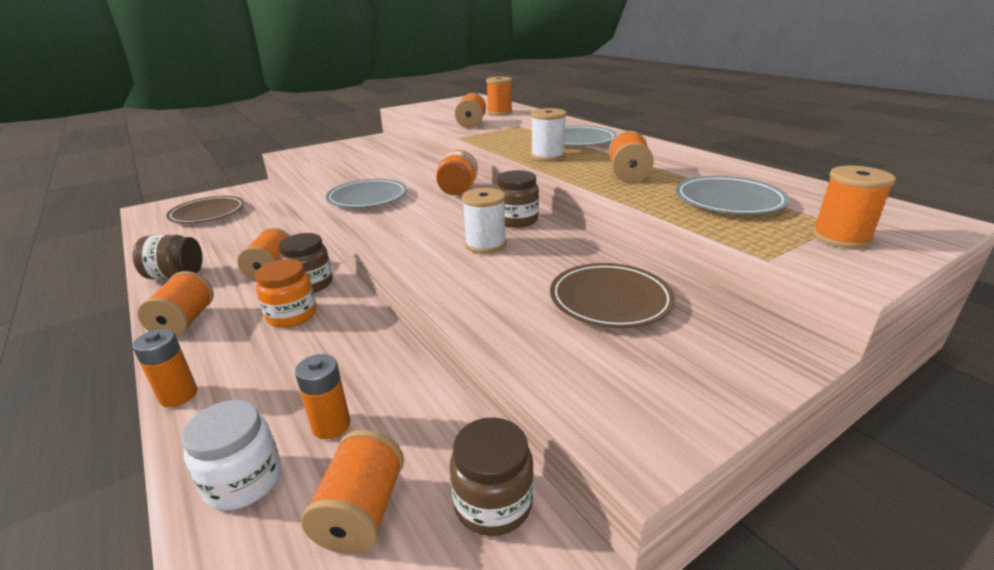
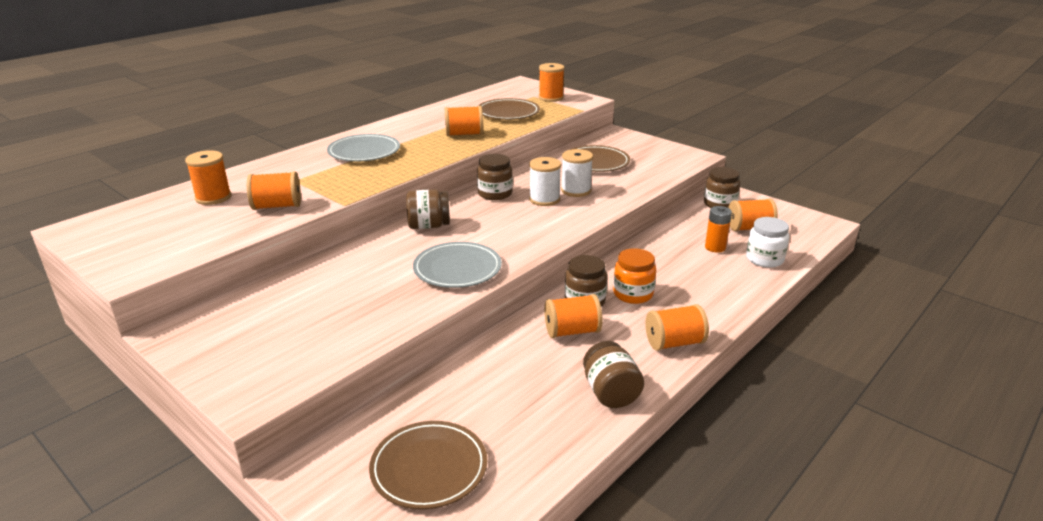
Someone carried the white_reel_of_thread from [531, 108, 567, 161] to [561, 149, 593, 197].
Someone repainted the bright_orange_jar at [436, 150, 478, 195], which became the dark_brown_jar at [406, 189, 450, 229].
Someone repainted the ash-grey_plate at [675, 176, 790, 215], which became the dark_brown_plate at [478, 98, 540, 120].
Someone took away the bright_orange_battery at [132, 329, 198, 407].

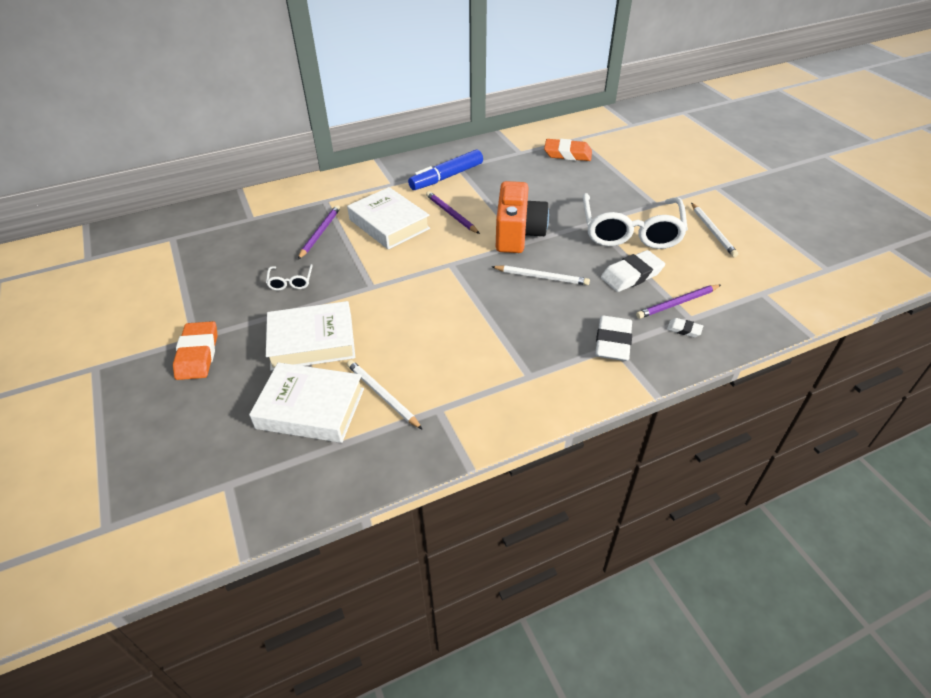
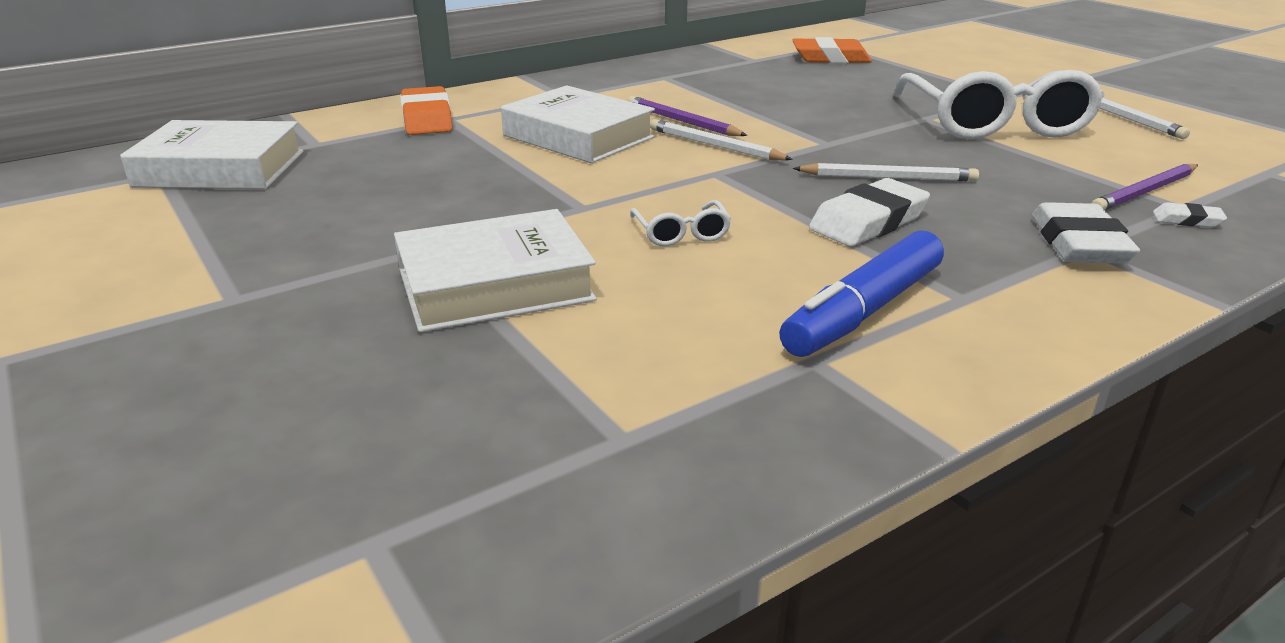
Someone carried the blue_felt_pen from [408, 149, 483, 190] to [779, 230, 944, 357].
Someone took away the bright_orange_camera at [496, 181, 549, 253].
Someone took away the royal_purple_pencil at [298, 205, 340, 259].
Someone carried the white_pencil_eraser from [601, 250, 665, 292] to [809, 178, 930, 246].
Someone carried the white_glasses from [266, 264, 313, 291] to [630, 200, 731, 246].
Someone carried the bright_orange_pencil_eraser from [173, 321, 217, 380] to [400, 86, 453, 135].
Someone carried the white_pencil from [347, 360, 423, 430] to [650, 119, 793, 160].
Someone carried the white_hardback from [249, 362, 364, 443] to [120, 120, 304, 189].

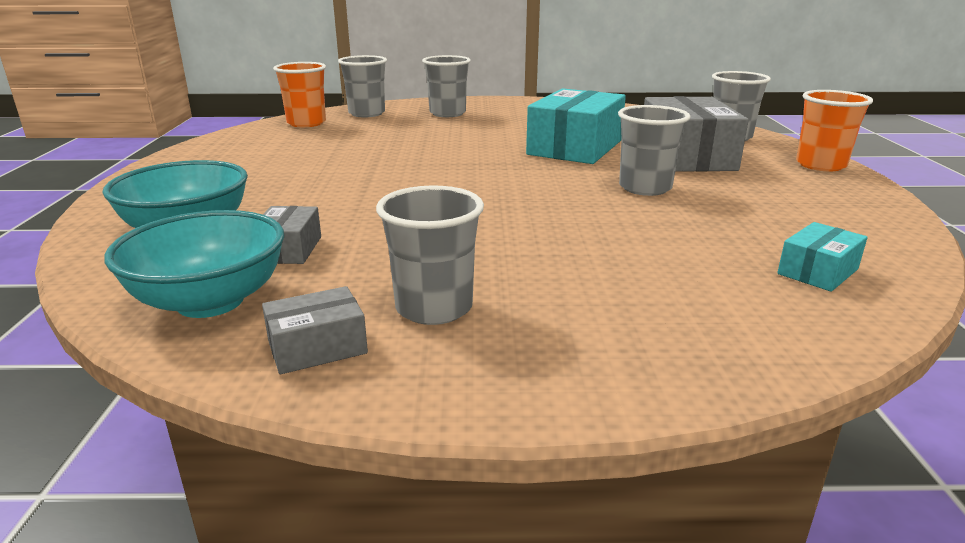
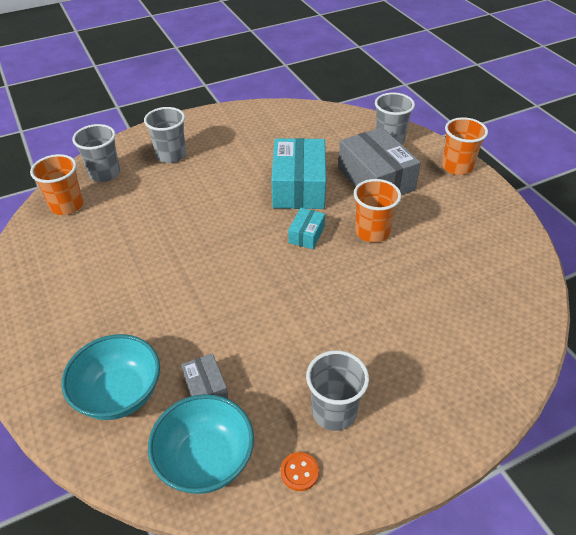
Someone repainted the ash-grey_beaker at [618, 105, 691, 196], which became the bright_orange_beaker at [354, 179, 401, 243].
Someone carried the teal_box from [777, 222, 868, 292] to [288, 208, 325, 249].
Someone swapped the ash-grey_box at [262, 286, 368, 374] for the bright_orange_shirt_button at [281, 452, 319, 491].

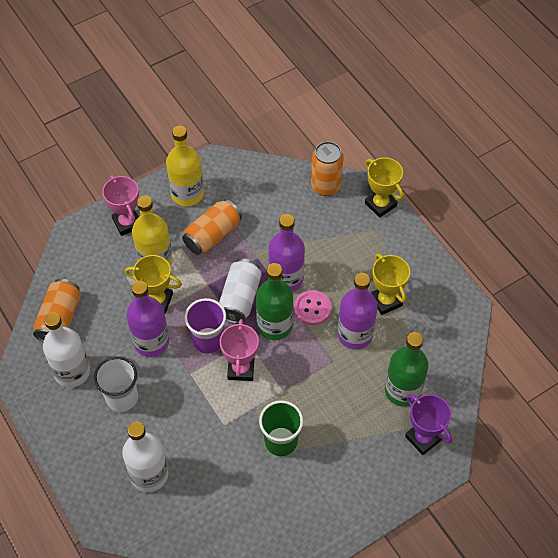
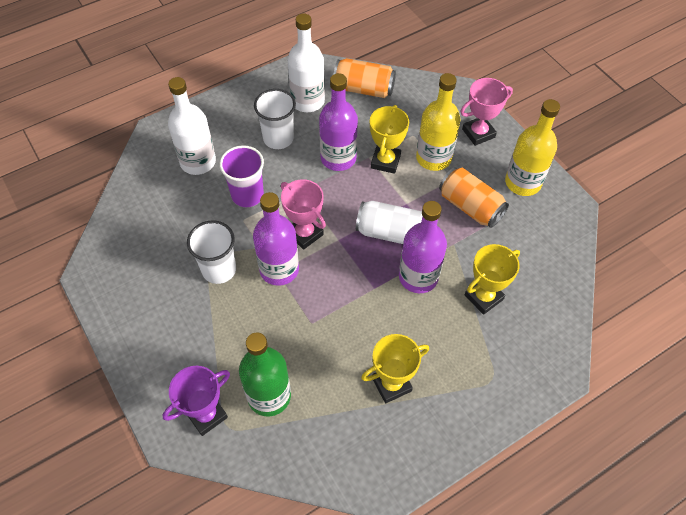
Someone took away the bright_orange_soda_can at [311, 141, 344, 196].
Someone carried the yellow_prize_cup from [365, 157, 404, 218] to [465, 244, 520, 315].
Someone took away the leaf-green_bottle at [256, 263, 293, 340].
Someone carried the royal_purple_bottle from [337, 273, 378, 349] to [253, 192, 299, 286].
Someone took away the rose-pink_shirt_button at [294, 290, 332, 325].
Someone carried the royal_purple_beaker from [184, 298, 226, 354] to [219, 145, 264, 207].
Someone rotated the rose-pink_prize_cup at [220, 319, 259, 381] by 45 degrees clockwise.
Someone repainted the leaf-green_beaker at [259, 400, 303, 456], which became the white_beaker at [187, 220, 236, 284].

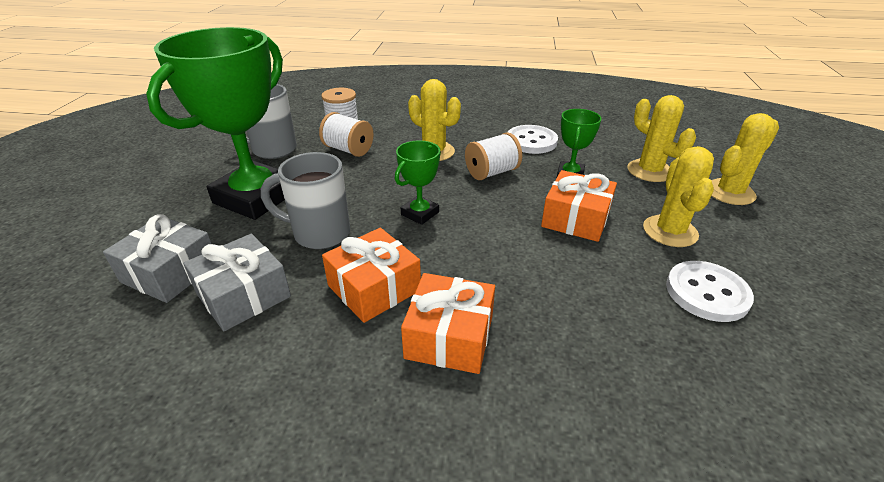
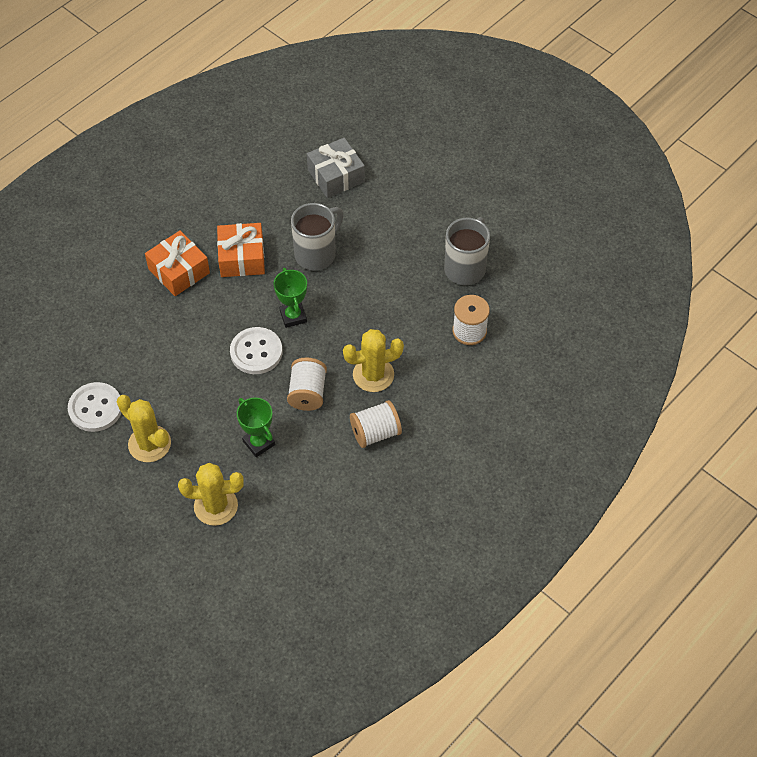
Someone took away the leaf-green_prize_cup at [146, 27, 285, 220].
Someone carried the white_reel_of_thread from [319, 112, 374, 157] to [350, 400, 402, 448].
Someone took away the yellow_prickly_plant at [711, 113, 779, 205].
Someone carried the white_shirt_button from [508, 125, 558, 154] to [230, 327, 282, 374].
Someone took away the bright_orange_wrapped_gift at [541, 170, 617, 242].
Someone took away the ash-grey_wrapped_gift at [183, 234, 291, 331].

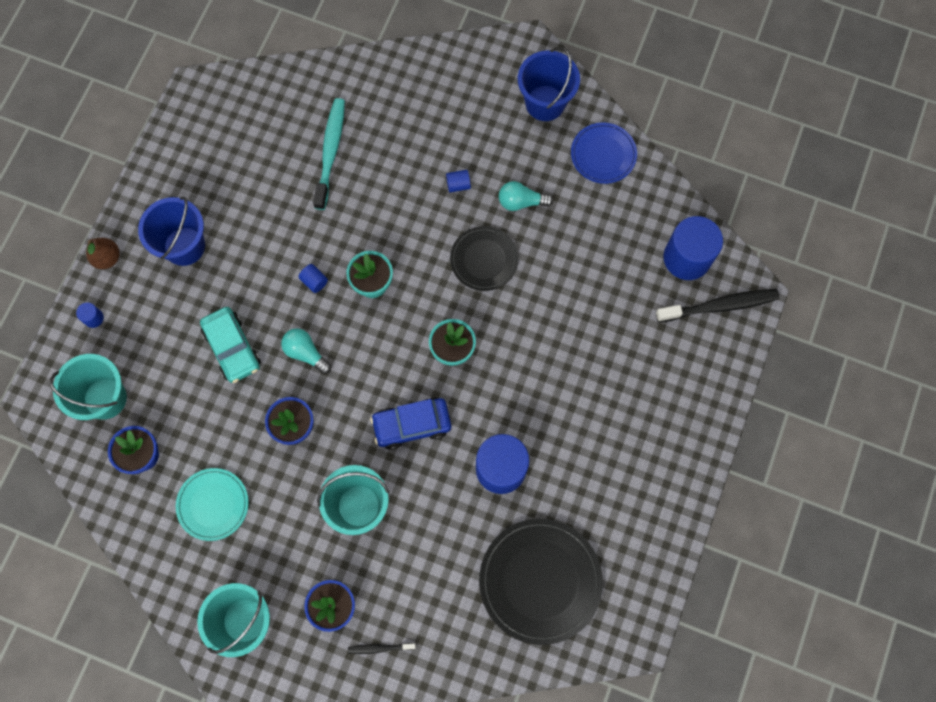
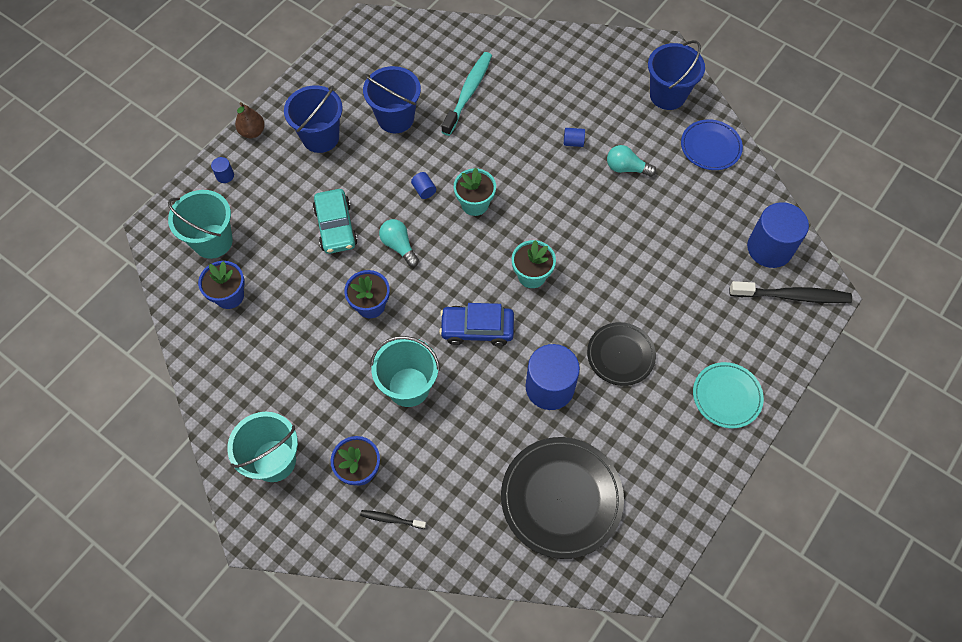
Someone carried the black_plate from [450, 226, 519, 291] to [587, 322, 656, 386].
Someone carried the teal_plate from [176, 468, 249, 541] to [693, 362, 764, 428].
Someone put down the blue_bucket at [363, 66, 421, 133].

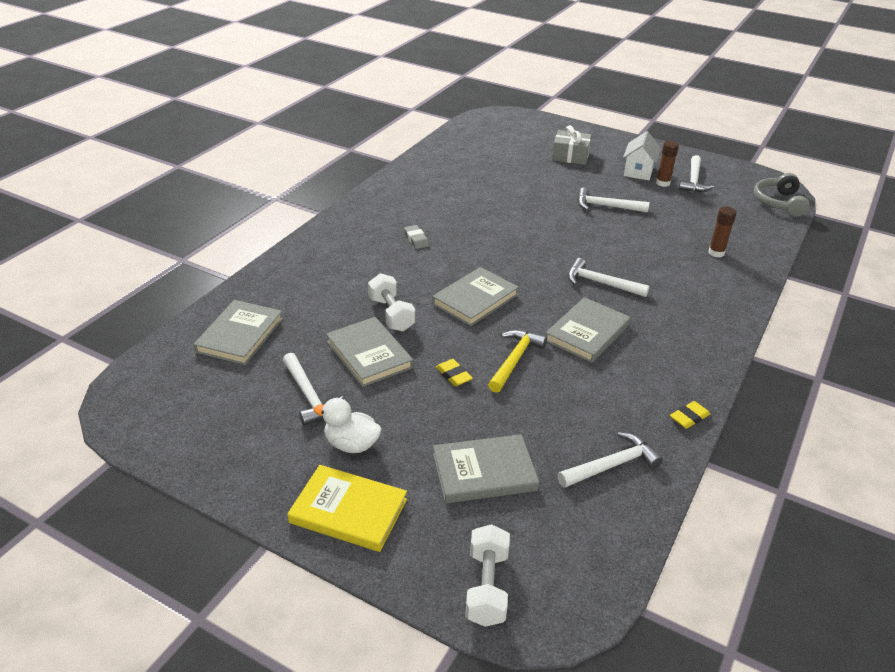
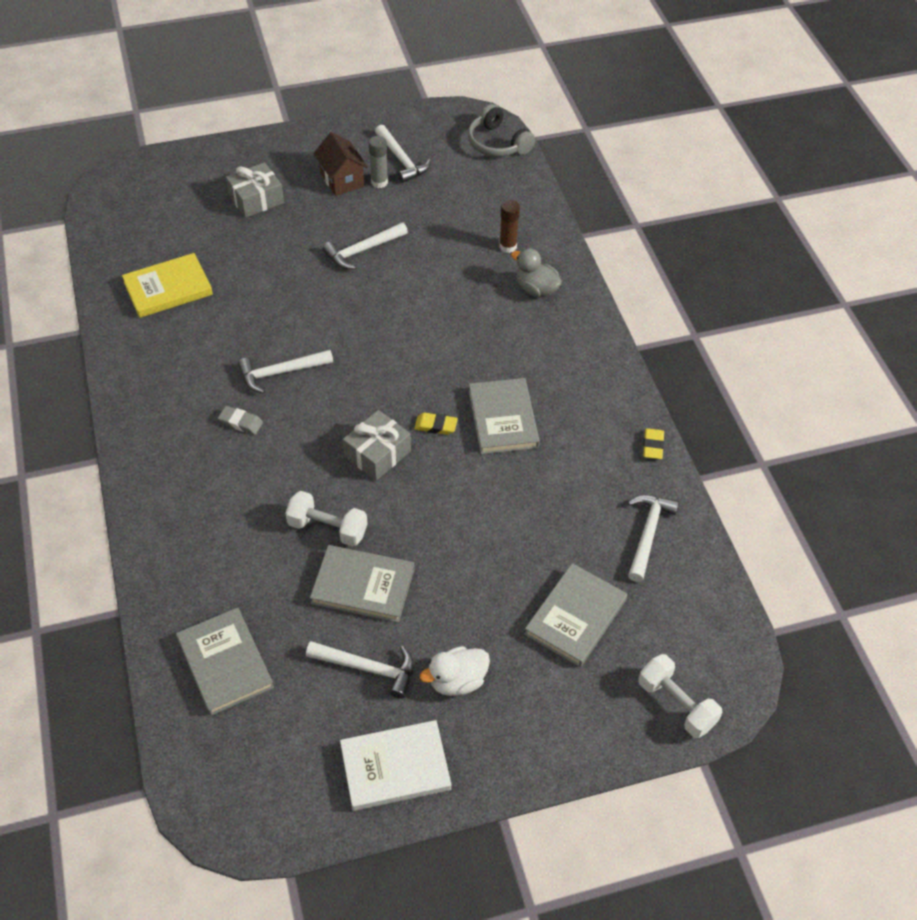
Someone repainted the white_cottage at [623, 131, 661, 180], which became the dark_brown_cottage at [314, 132, 368, 196].
Someone repainted the dark_brown_glue_stick at [656, 141, 679, 187], which became the ash-grey_glue_stick at [369, 136, 388, 188].
Someone carried the white_hammer from [568, 258, 650, 297] to [238, 349, 333, 394].
Someone swapped the ash-grey_hardback at [432, 267, 519, 326] for the ash-grey_wrapped_gift at [343, 410, 411, 481].
Someone took away the yellow_hammer at [488, 330, 547, 393].
Someone carried the yellow_pencil_eraser from [436, 359, 473, 386] to [414, 412, 458, 435].
Someone carried the yellow_hardback from [288, 465, 407, 552] to [122, 253, 213, 318].
Someone put down the ash-grey_duck at [511, 248, 562, 298].
Someone put down the white_hardback at [340, 720, 451, 811].

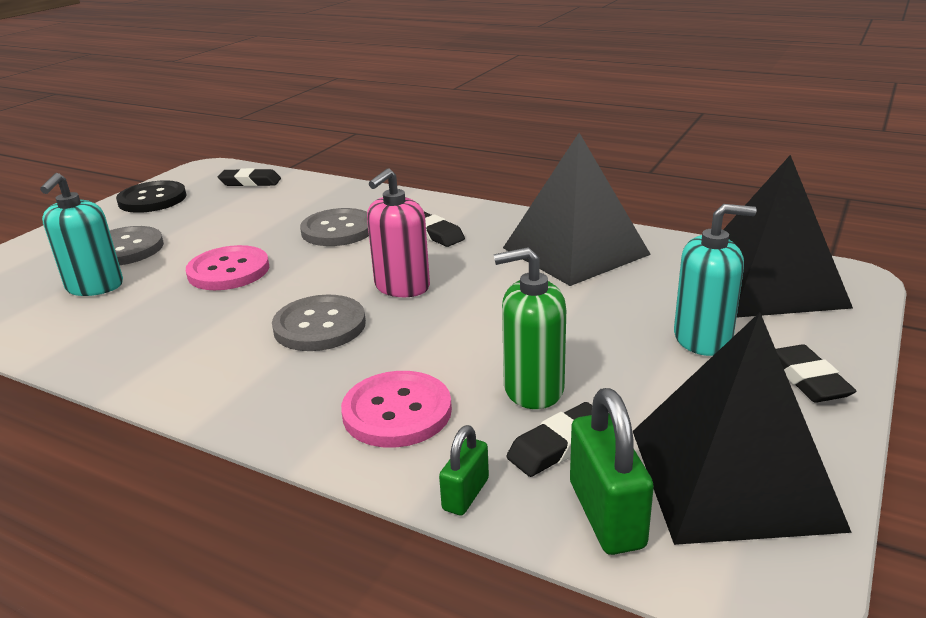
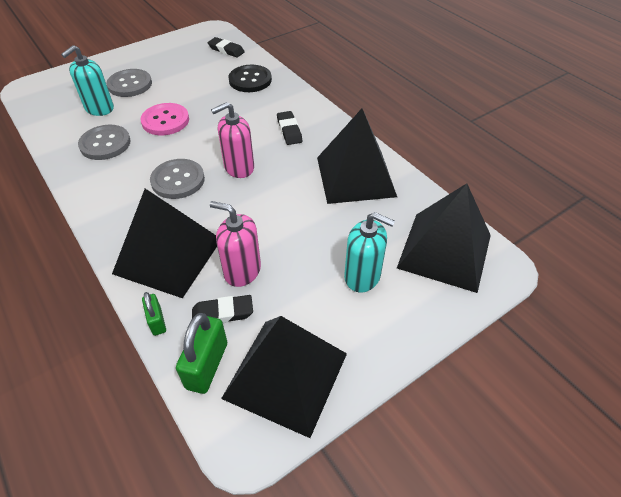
Someone carried the black_shirt_button from [116, 180, 186, 213] to [228, 65, 272, 92].
Someone carried the ash-grey_shirt_button from [300, 208, 369, 246] to [78, 125, 131, 160].
Someone repainted the leaf-green_soap_pump at [494, 247, 566, 409], which became the rose-pink_soap_pump at [210, 201, 261, 287].
Someone took away the black_pencil_eraser at [776, 344, 856, 403].
Someone swapped the rose-pink_shirt_button at [341, 371, 452, 448] for the black_solid_pyramid at [112, 189, 217, 298].
Someone rotated the leaf-green_lock at [439, 425, 489, 515] by 75 degrees counterclockwise.

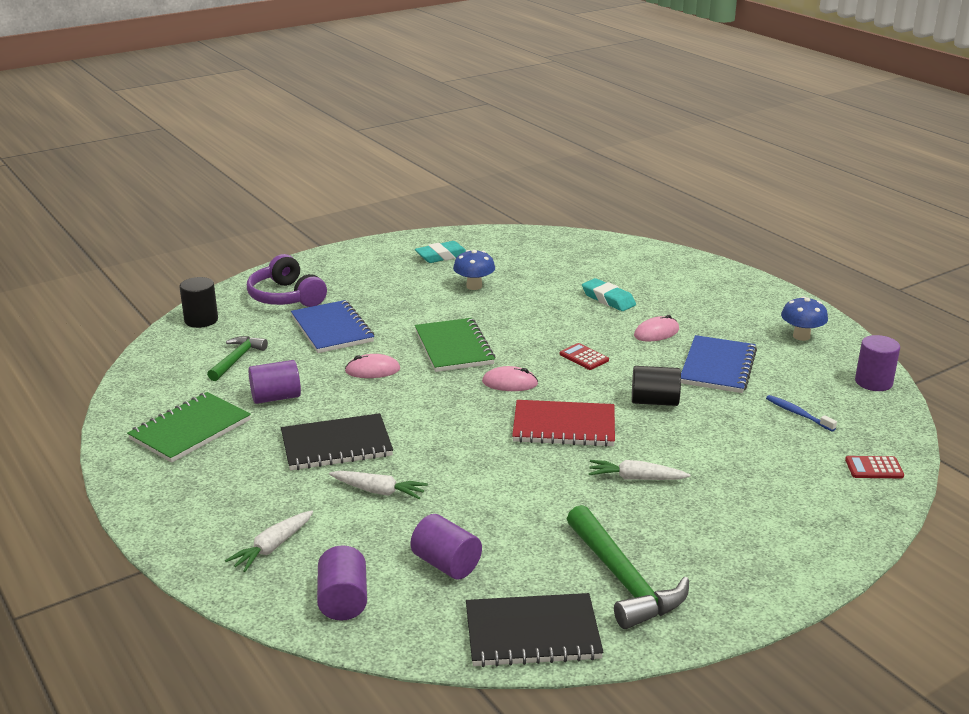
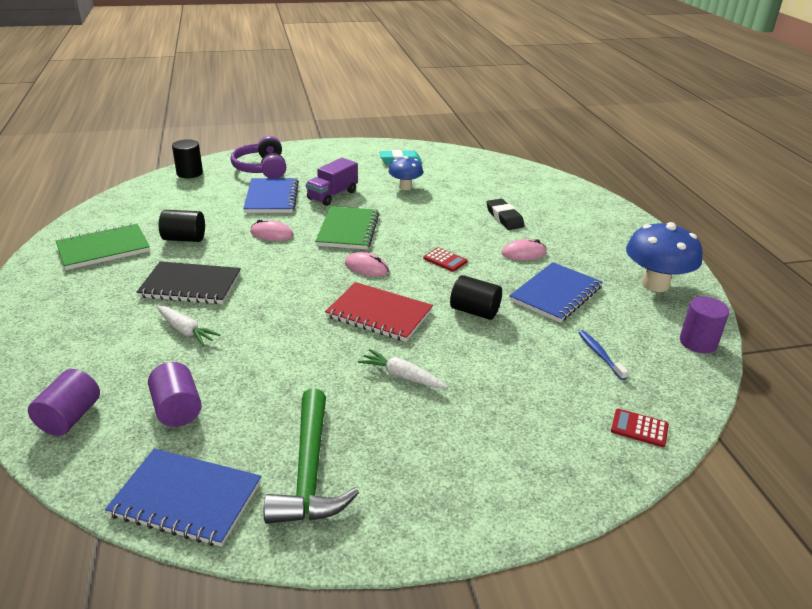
Someone repainted the teal_pencil_eraser at [582, 278, 636, 311], which became the black_pencil_eraser at [486, 199, 525, 230].
Someone scaled the blue_mushroom at [781, 296, 828, 341] by 1.67.
Someone took away the leaf-green_hammer at [207, 336, 268, 381].
Someone rotated the red_calculator at [560, 343, 609, 370] by 150 degrees clockwise.
Someone repainted the royal_purple_cylinder at [248, 360, 301, 404], which became the black_cylinder at [159, 210, 205, 242].
Someone took away the white_root_vegetable at [225, 510, 313, 572].
Someone repainted the black_notebook at [466, 593, 604, 667], which became the blue_notebook at [105, 448, 261, 547].
Someone put down the royal_purple_lorry at [306, 158, 358, 206].

